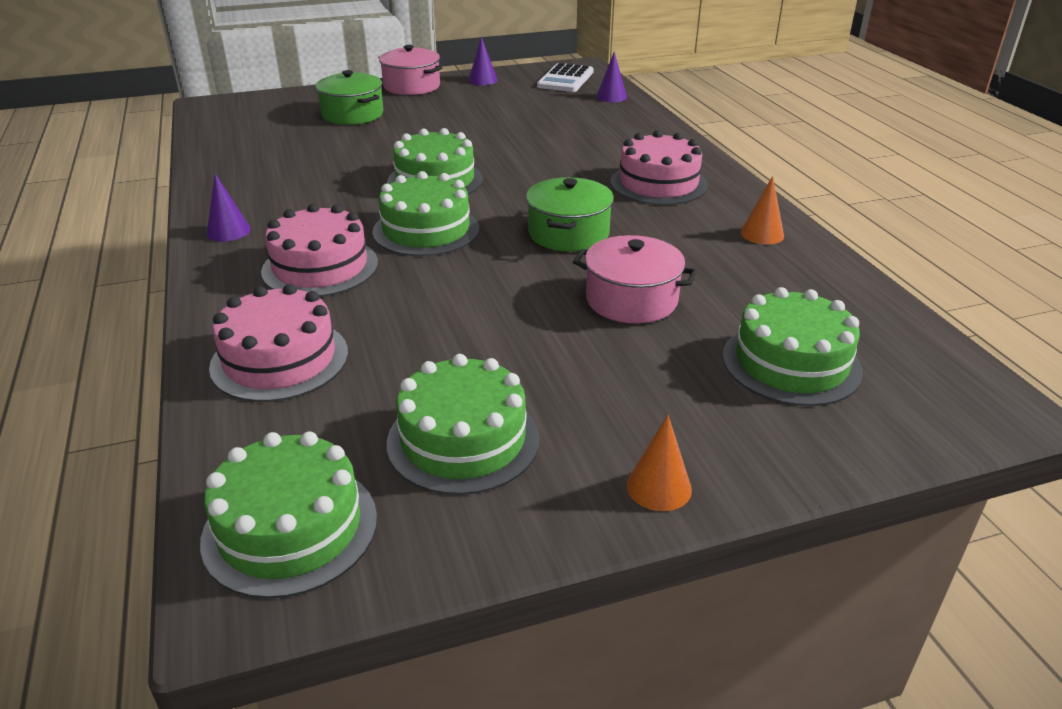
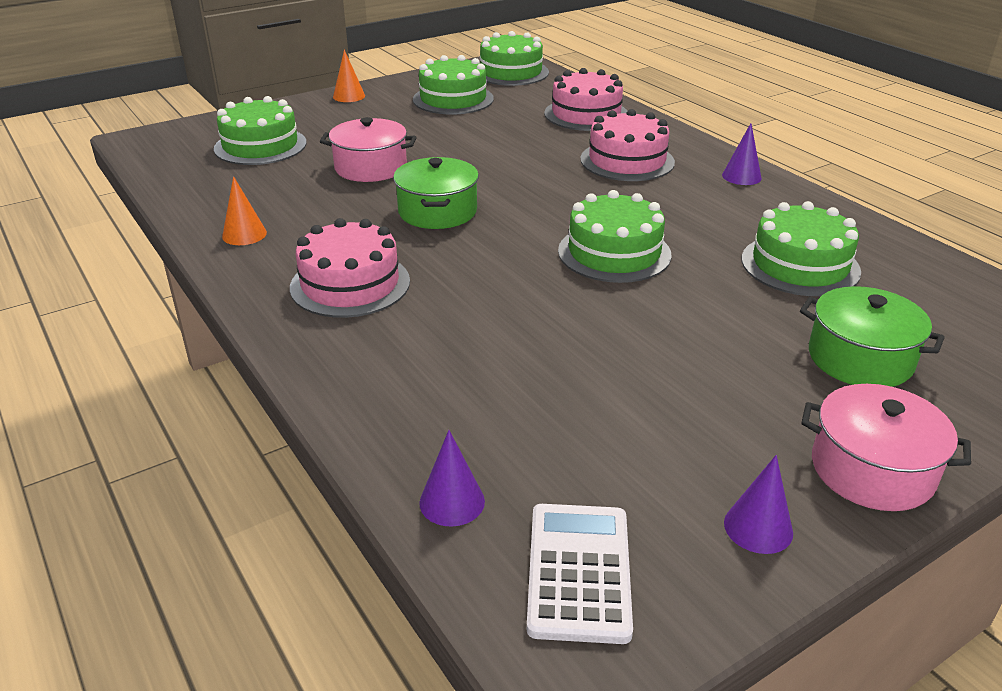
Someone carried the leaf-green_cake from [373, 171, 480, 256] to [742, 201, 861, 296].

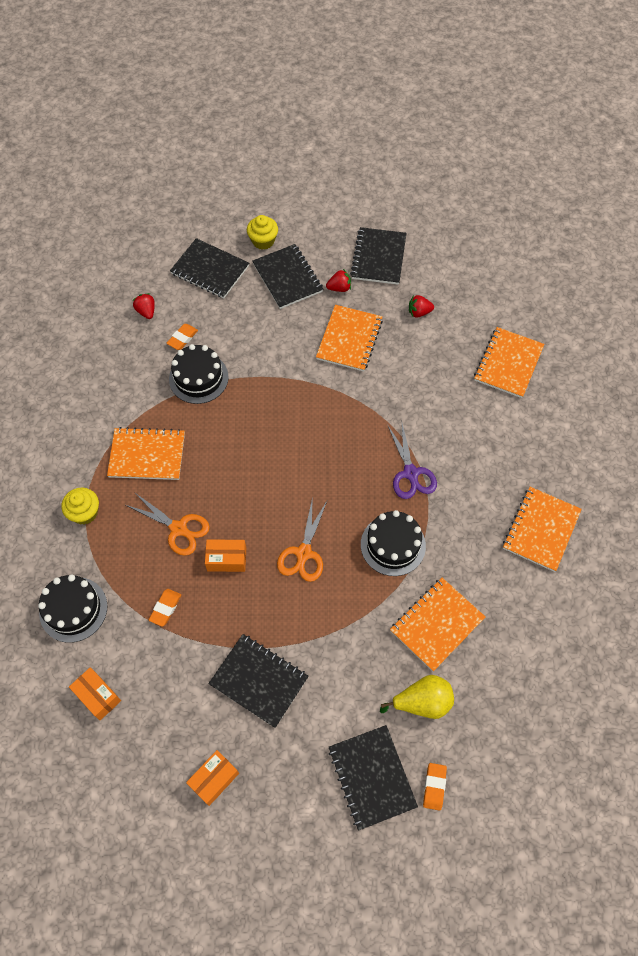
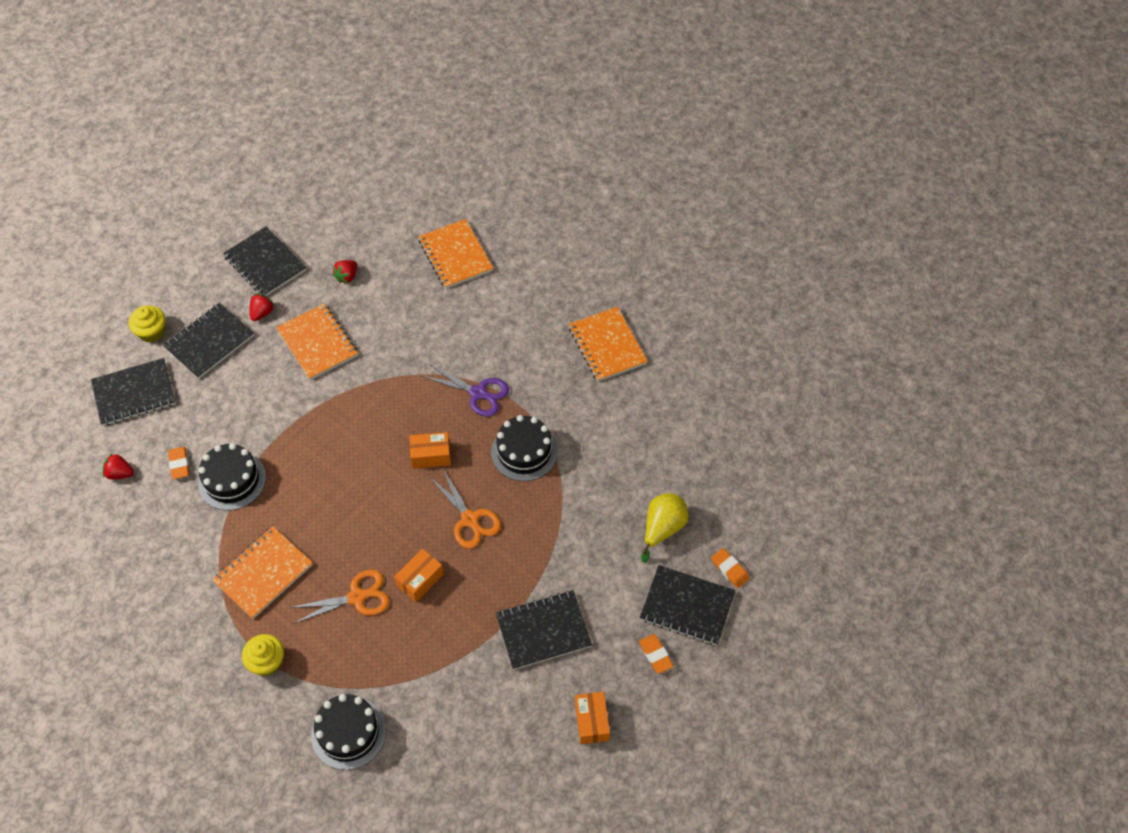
Someone rotated the black_notebook at [252, 244, 323, 309] by 60 degrees counterclockwise.
Someone took away the bright_orange_notebook at [390, 578, 485, 671].
Someone carried the bright_orange_pencil_eraser from [149, 589, 181, 627] to [639, 634, 674, 674].
Someone carried the bright_orange_box from [69, 667, 121, 720] to [409, 432, 451, 469].

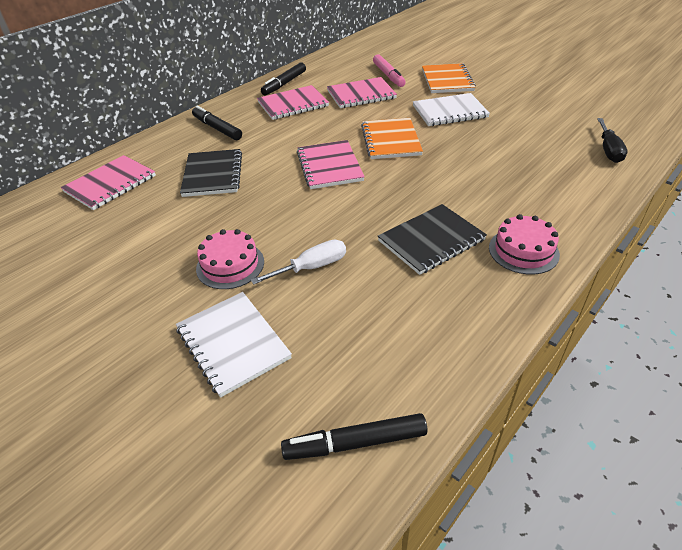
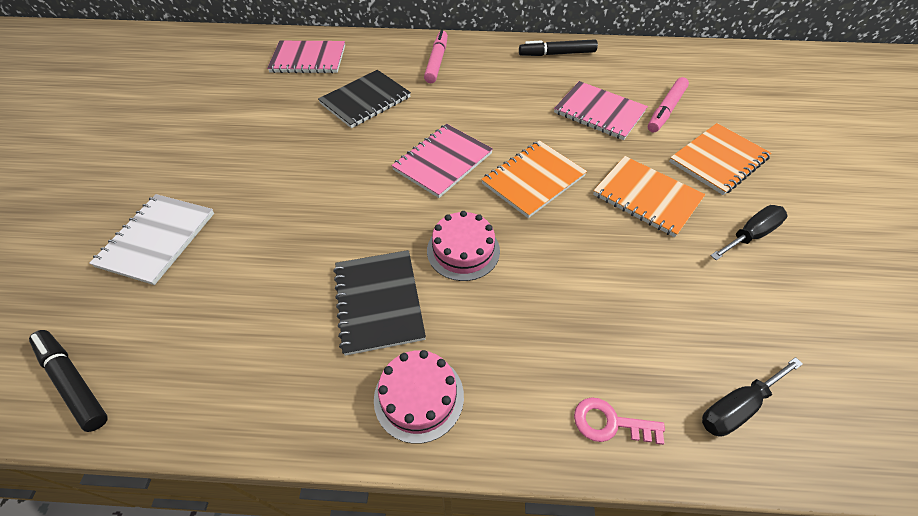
Someone took away the rose-pink_notebook at [257, 85, 329, 120].
Someone repainted the white_notebook at [413, 93, 490, 126], which became the bright_orange_notebook at [593, 156, 706, 237].
Someone repainted the black_felt_pen at [192, 106, 242, 140], which became the rose-pink_felt_pen at [424, 30, 448, 83].
Someone rotated the black_notebook at [378, 204, 487, 275] by 60 degrees clockwise.
Someone carried the rose-pink_cake from [196, 229, 264, 289] to [427, 211, 500, 281].
Someone took away the white_hand_screwdriver at [251, 240, 346, 285].
Someone put down the black_hand_screwdriver at [710, 205, 788, 260].
Someone put down the rose-pink_door_key at [574, 397, 665, 445].

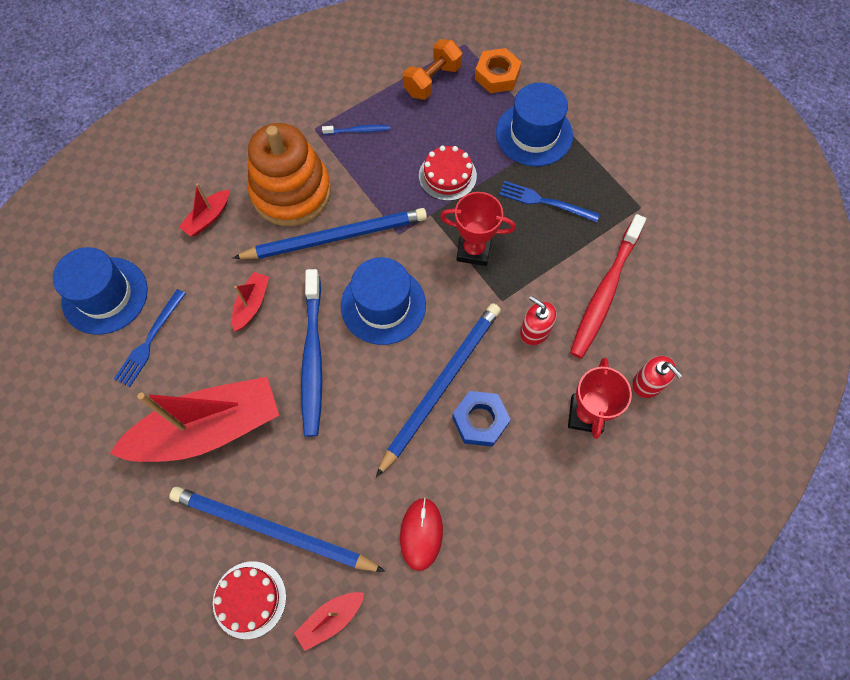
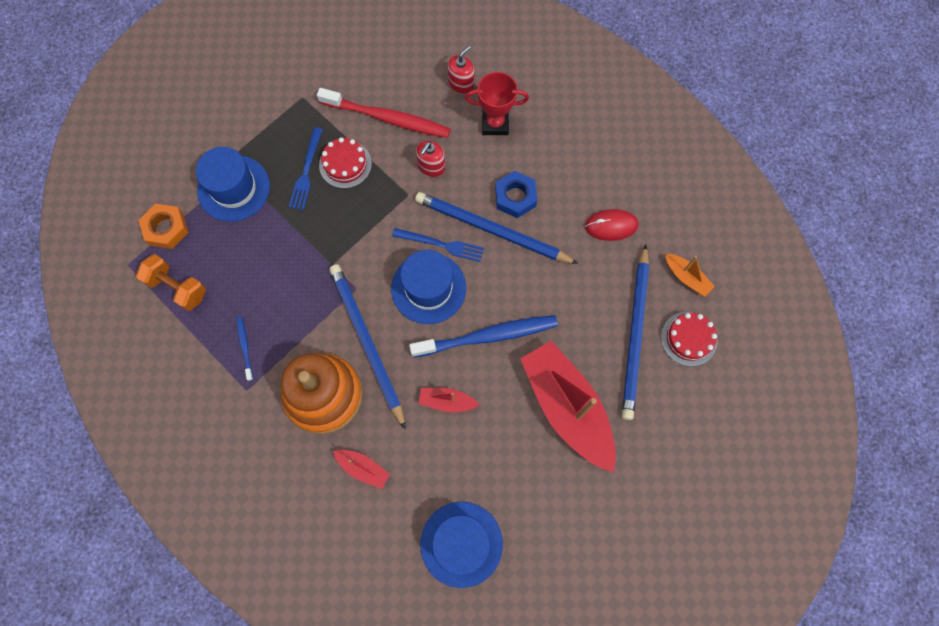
Someone carried the red_cake from [419, 146, 477, 201] to [319, 137, 372, 189].
Someone took away the red_prize_cup at [440, 192, 516, 266].
Someone carried the blue_dinner_fork from [114, 289, 186, 387] to [392, 228, 484, 262].
Someone repainted the red_toy_boat at [294, 592, 364, 651], which became the bright_orange_toy_boat at [665, 254, 715, 297].

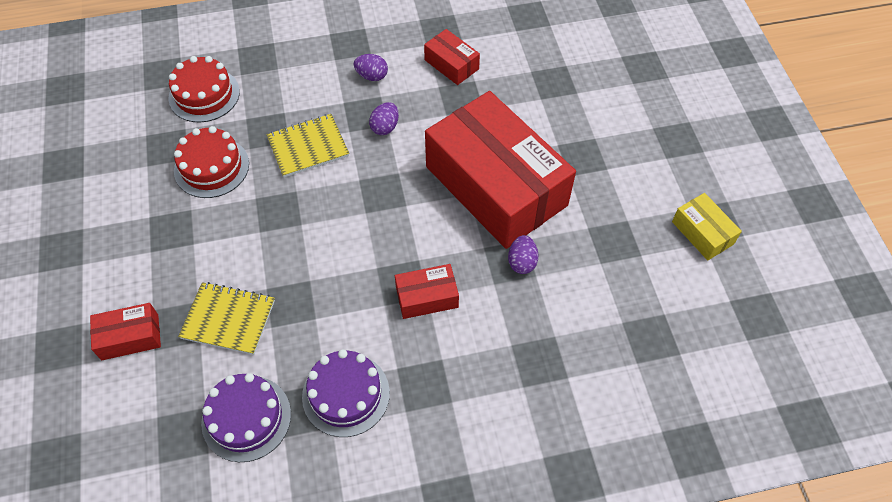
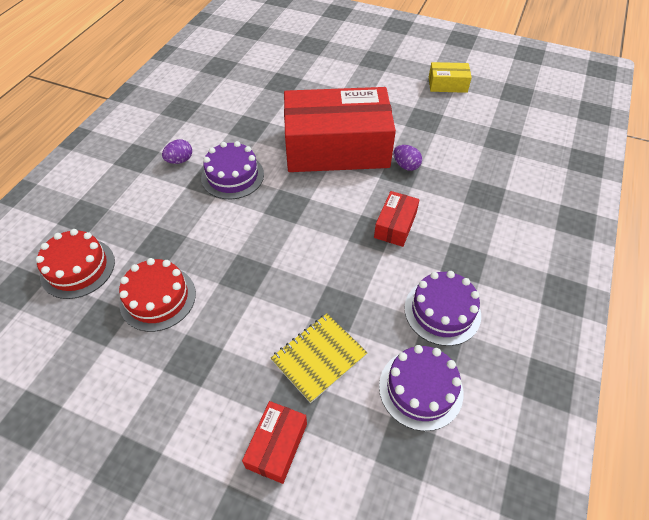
Someone took away the red_box at [424, 29, 480, 85].
Someone swapped the royal_purple_egg at [369, 102, 399, 135] for the royal_purple_cake at [201, 141, 264, 199].
Someone took away the yellow_notebook at [266, 114, 349, 177].

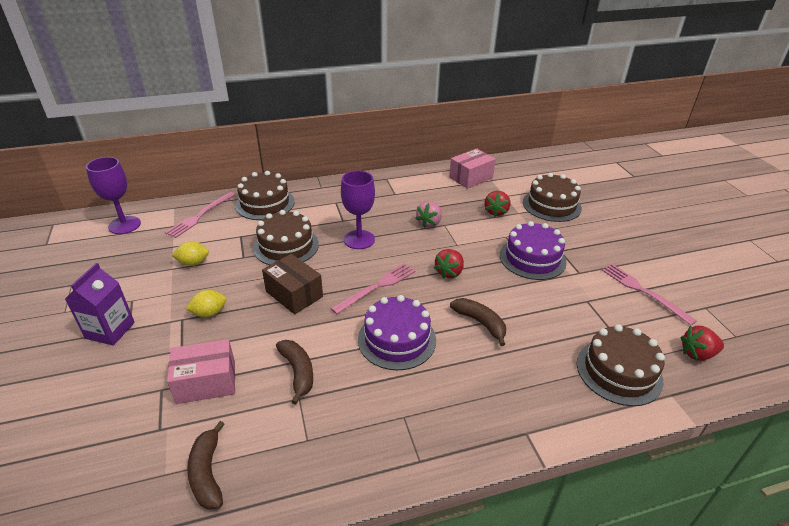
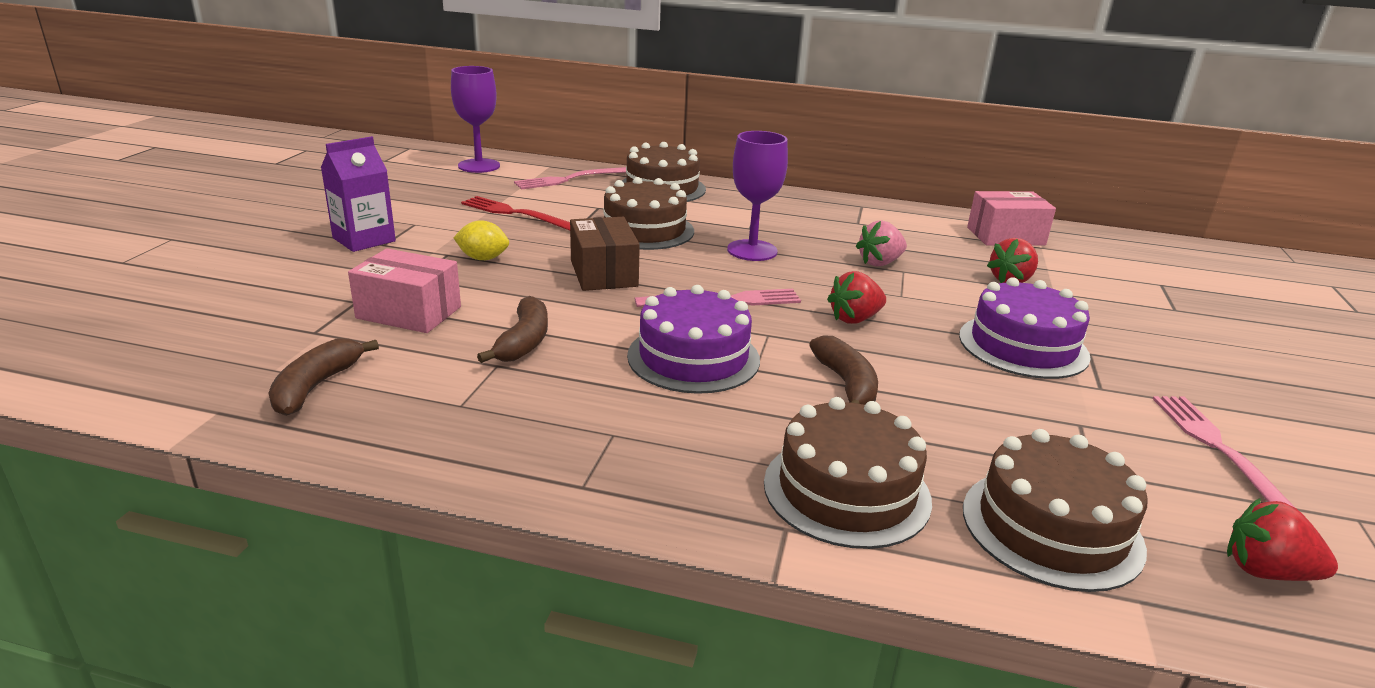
Someone carried the dark_brown_cake from [523, 173, 582, 222] to [764, 397, 932, 549].
Someone swapped the yellow_citrus_fruit at [172, 241, 209, 266] for the red_dinner_fork at [461, 196, 570, 231].

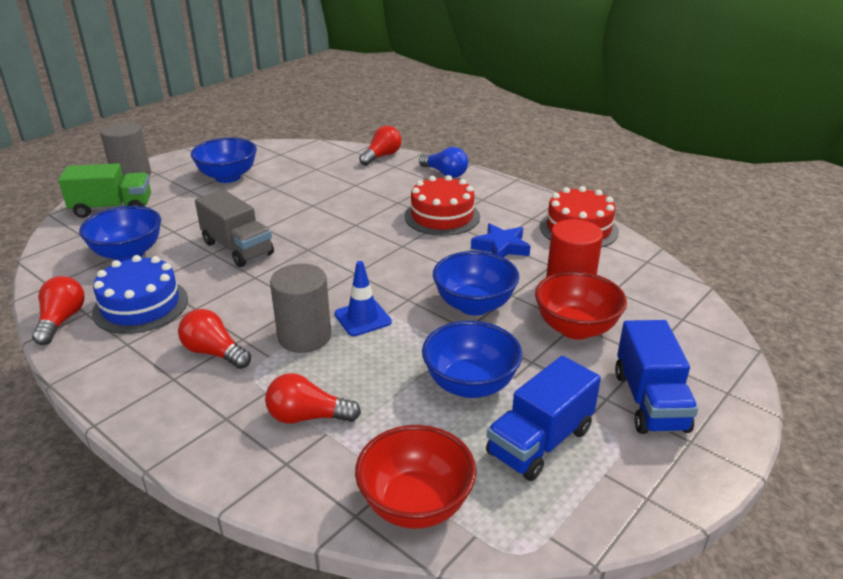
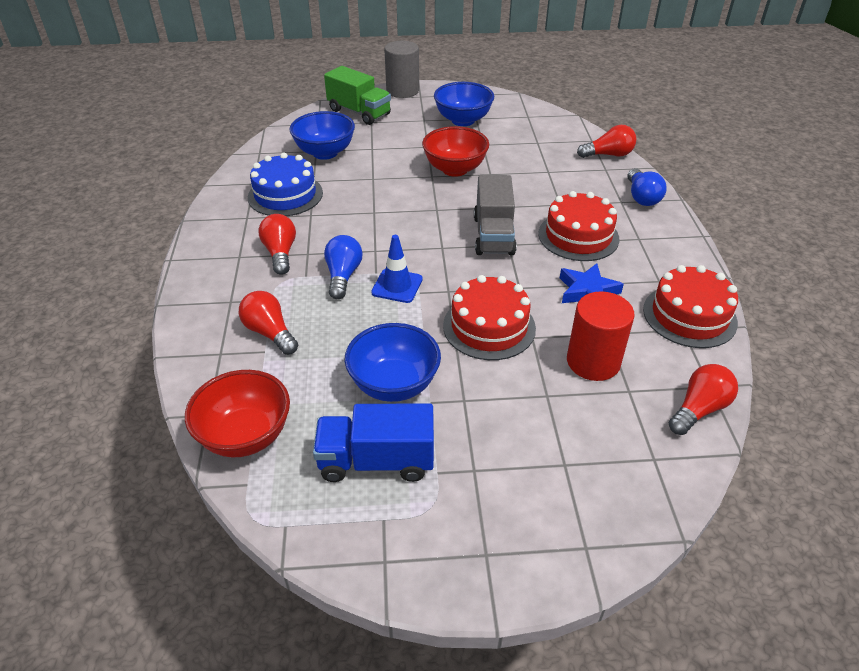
Someone carried the ash-grey_lorry from [195, 189, 274, 267] to [474, 175, 517, 256].
Someone swapped the blue_deep_dish at [433, 251, 519, 315] for the red_cake at [443, 275, 536, 360].
Someone swapped the ash-grey_cylinder at [270, 264, 331, 353] for the blue_lightbulb at [324, 235, 363, 299].
Someone carried the red_deep_dish from [535, 271, 627, 340] to [422, 126, 489, 177].
Someone carried the red_lightbulb from [32, 276, 84, 345] to [669, 364, 738, 435].
Someone took away the blue_lorry at [615, 320, 698, 434].

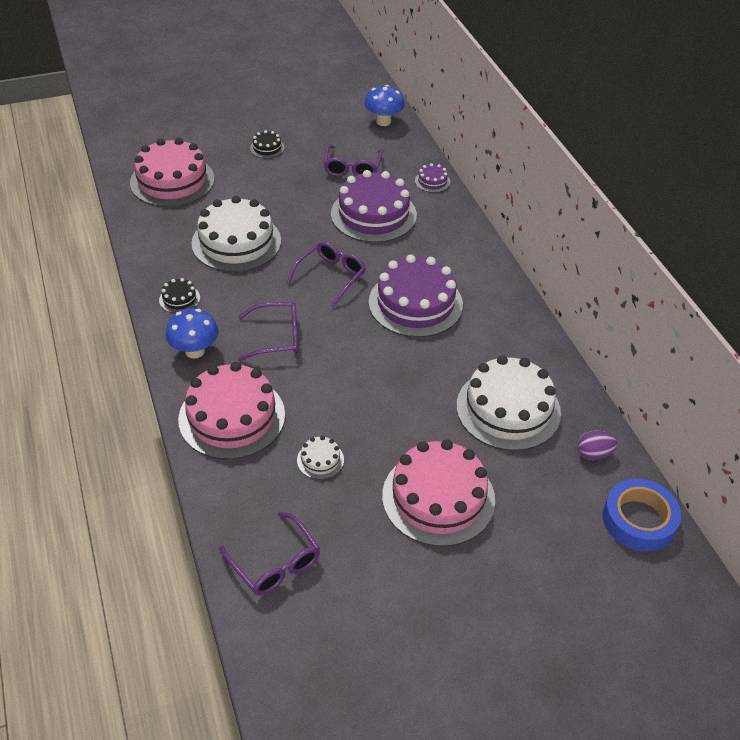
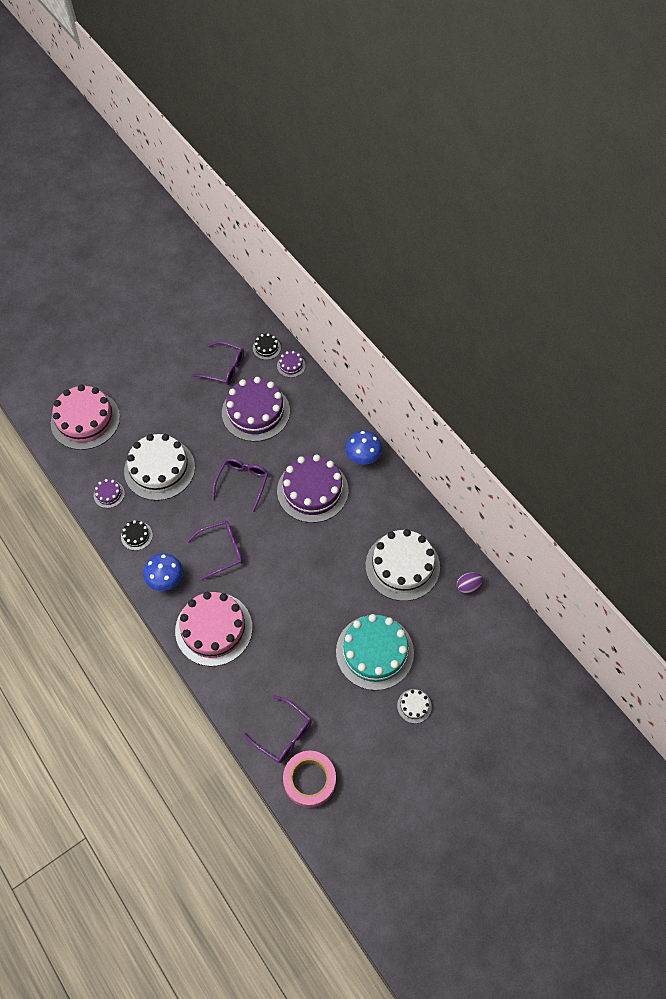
Someone carried the blue_mushroom from [364, 85, 405, 126] to [345, 431, 382, 465].
Someone carried the black_cake from [250, 130, 285, 158] to [253, 333, 281, 360].
Someone rotated the royal_purple_glasses at [323, 145, 383, 177] by 60 degrees counterclockwise.
Someone carried the white_cake from [297, 436, 344, 479] to [397, 689, 432, 723].
Someone repainted the rose-pink_cake at [382, 439, 495, 547], which became the teal_cake at [336, 614, 414, 690].
Someone took away the blue_tape at [603, 479, 681, 552].
Someone put down the royal_purple_cake at [94, 479, 125, 508].
Someone put down the rose-pink_tape at [283, 751, 336, 808].

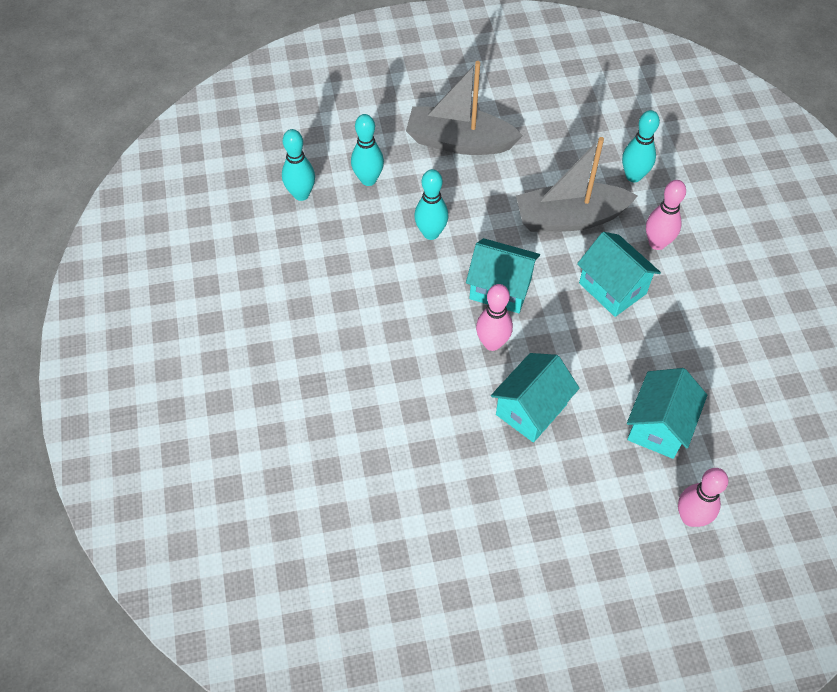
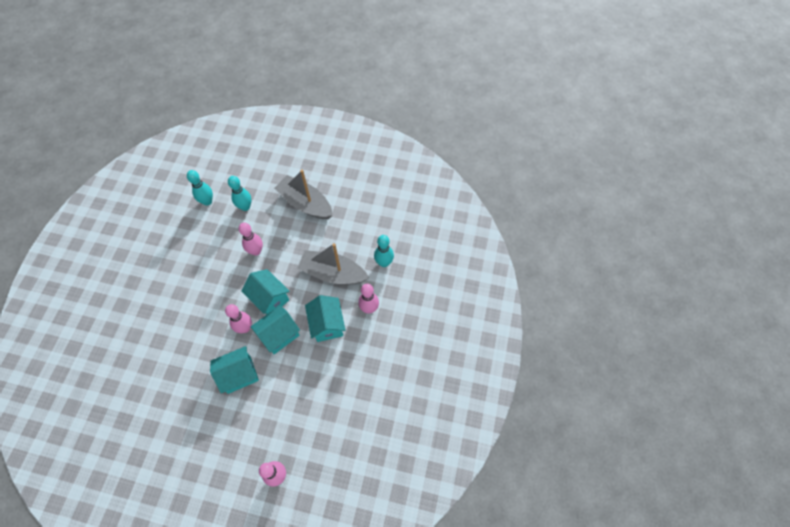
Someone repainted the teal_tenpin at [414, 169, 448, 240], which became the rose-pink_tenpin at [239, 223, 263, 256].
Someone carried the teal_cottage from [627, 368, 707, 459] to [251, 305, 300, 354].

